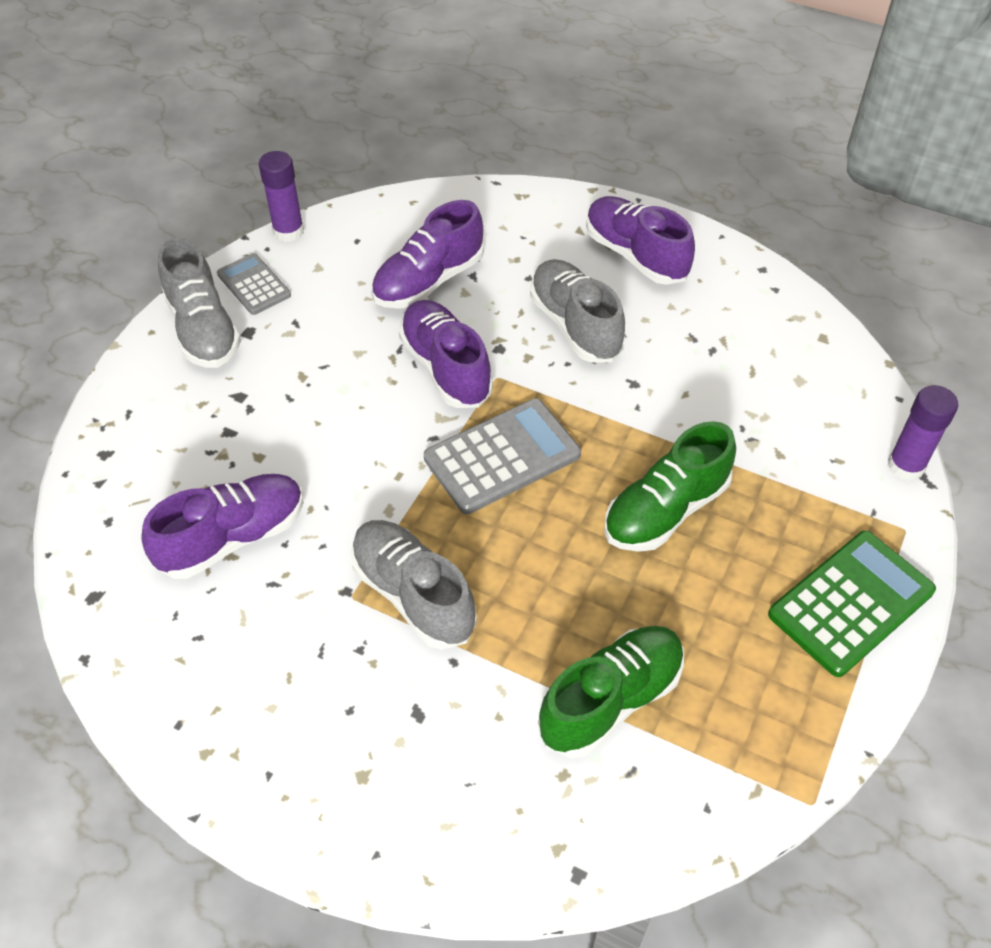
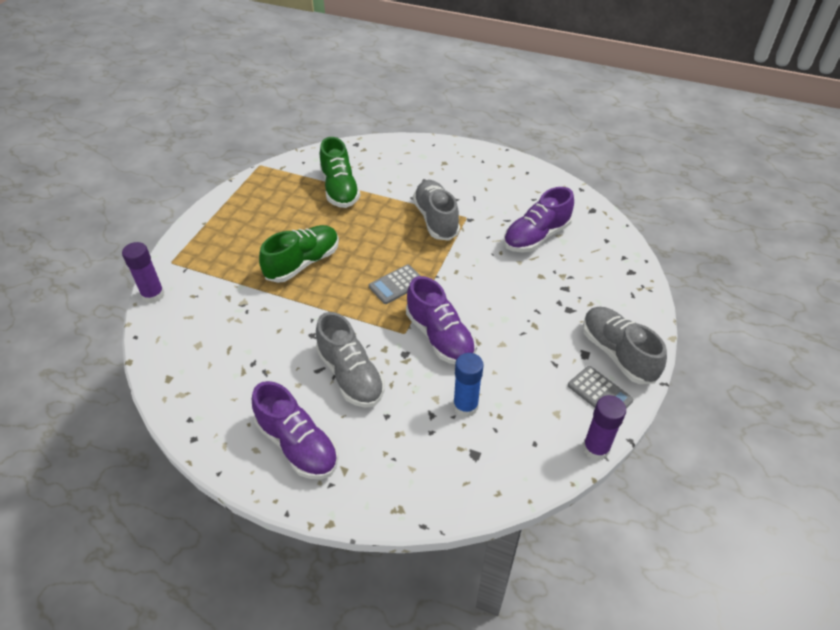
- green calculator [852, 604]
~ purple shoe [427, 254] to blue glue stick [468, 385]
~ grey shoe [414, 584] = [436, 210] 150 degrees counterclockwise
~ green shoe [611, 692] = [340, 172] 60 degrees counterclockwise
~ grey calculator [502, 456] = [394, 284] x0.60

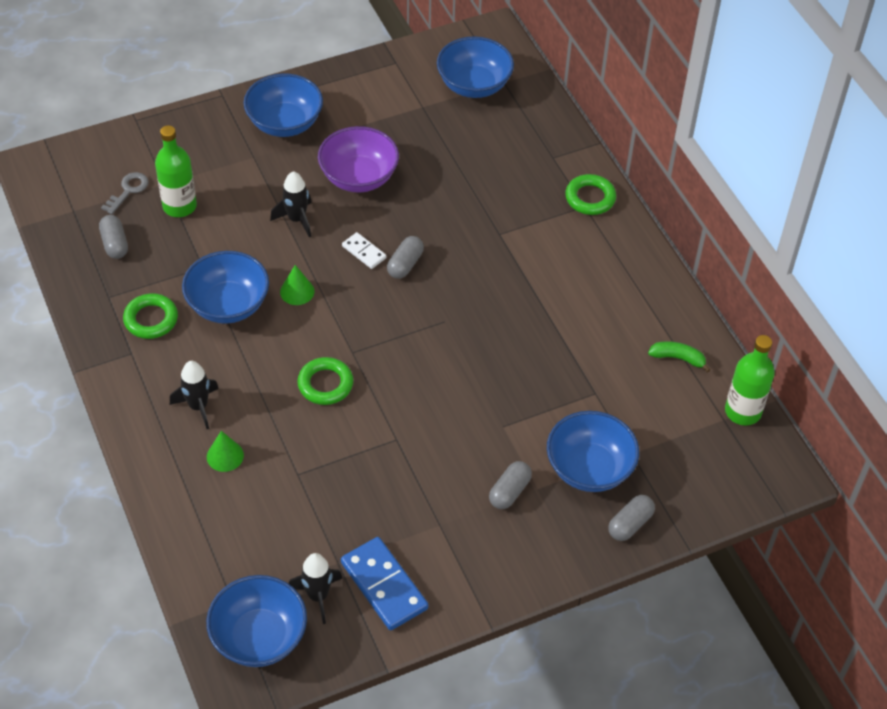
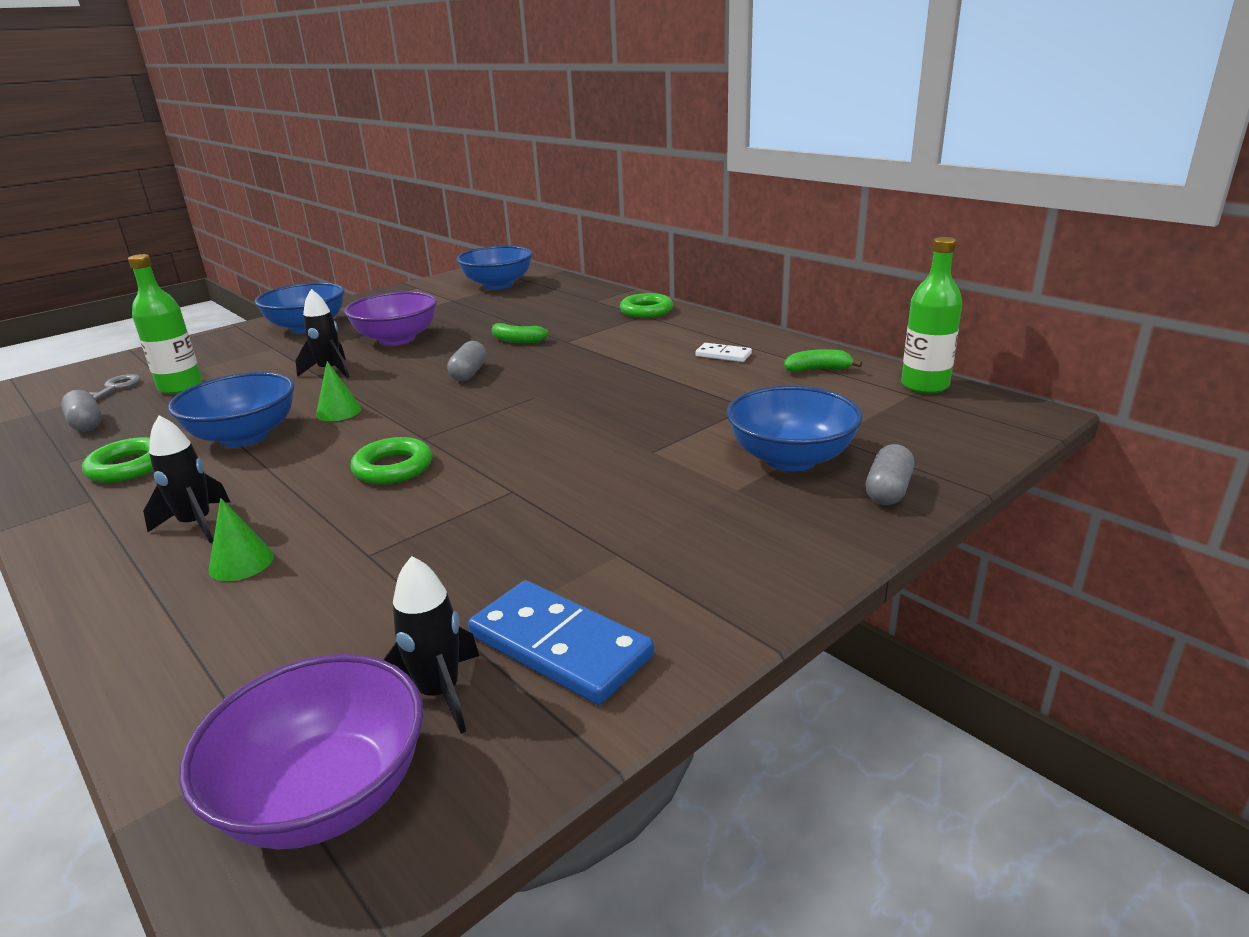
- grey capsule [510, 485]
+ green banana [519, 333]
~ white domino [364, 250] to [724, 352]
~ blue bowl [256, 621] to purple bowl [301, 751]

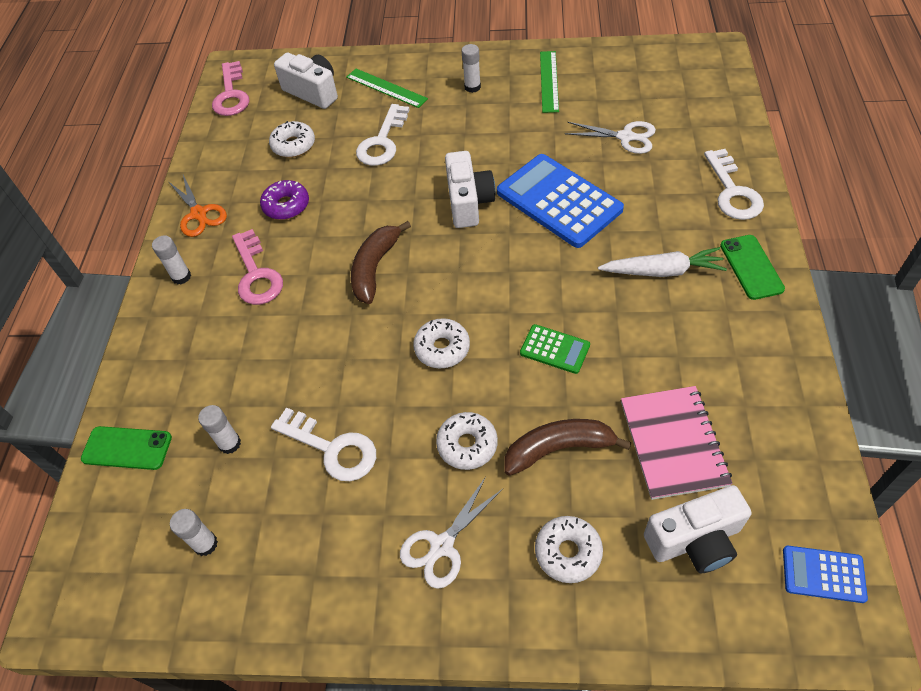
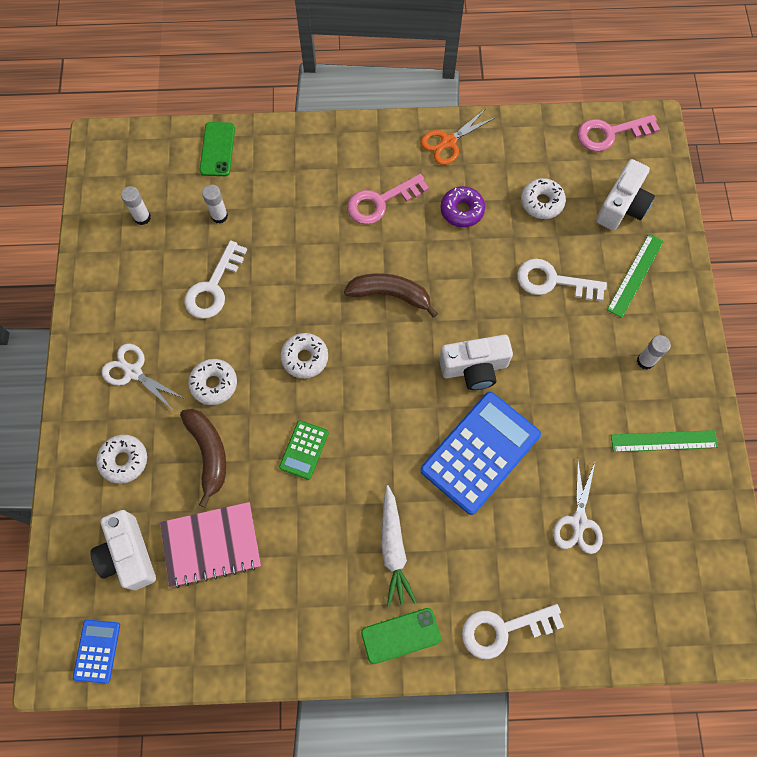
- white glue stick [171, 260]

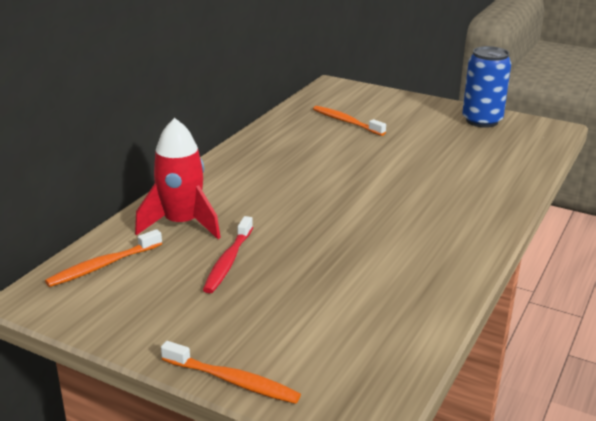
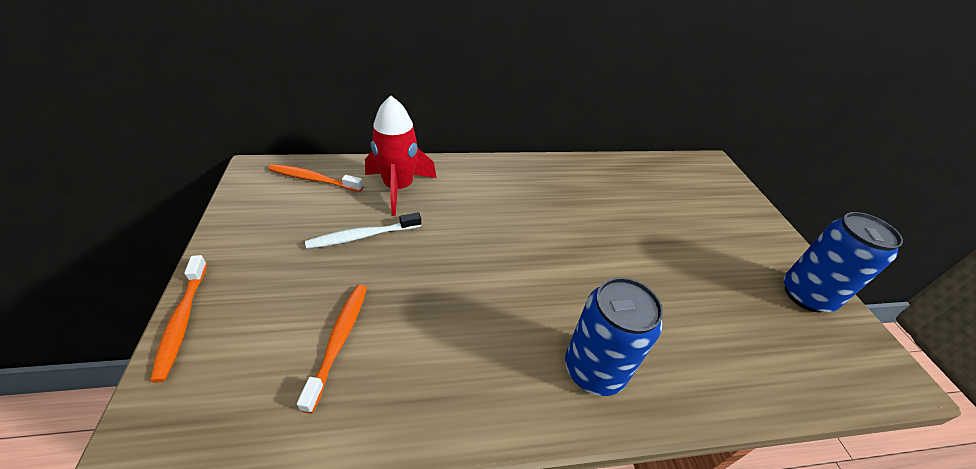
+ blue can [614, 336]
~ orange toothbrush [349, 121] to [332, 349]
~ red toothbrush [228, 254] to white toothbrush [363, 230]

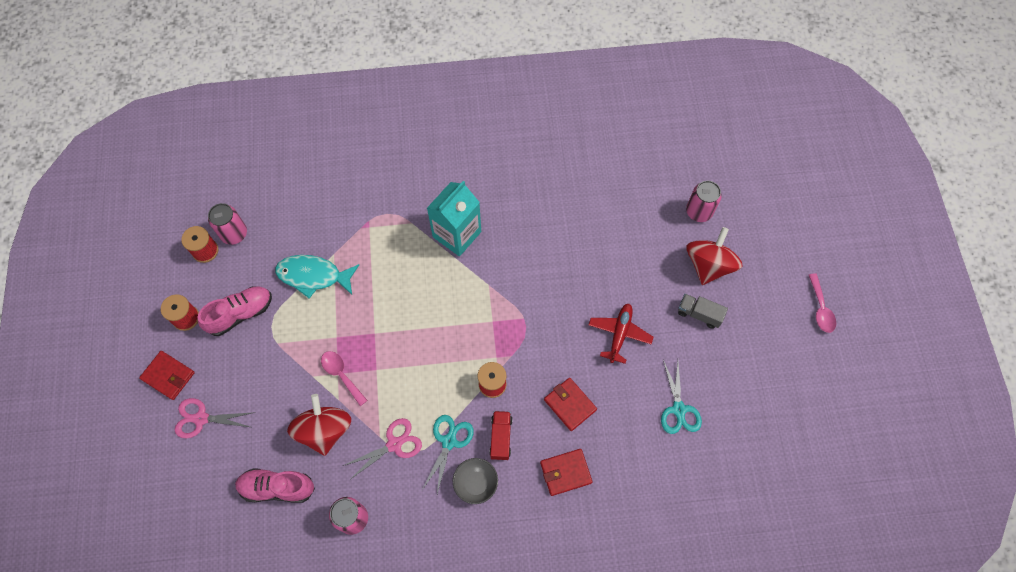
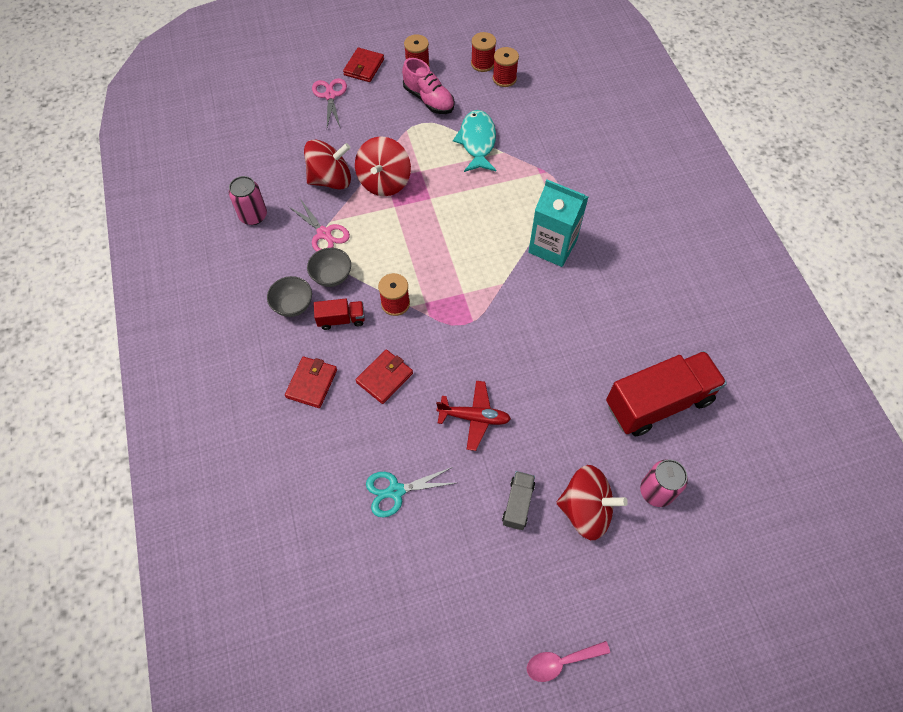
- pink shoe [275, 485]
+ red truck [666, 393]
~ pink can [227, 224] to red spool [506, 67]
~ pink spoon [344, 378] to red spinning top [383, 166]
~ turquoise scissors [448, 454] to grey bowl [329, 267]
~ red wallet [566, 472] = [311, 382] 45 degrees clockwise

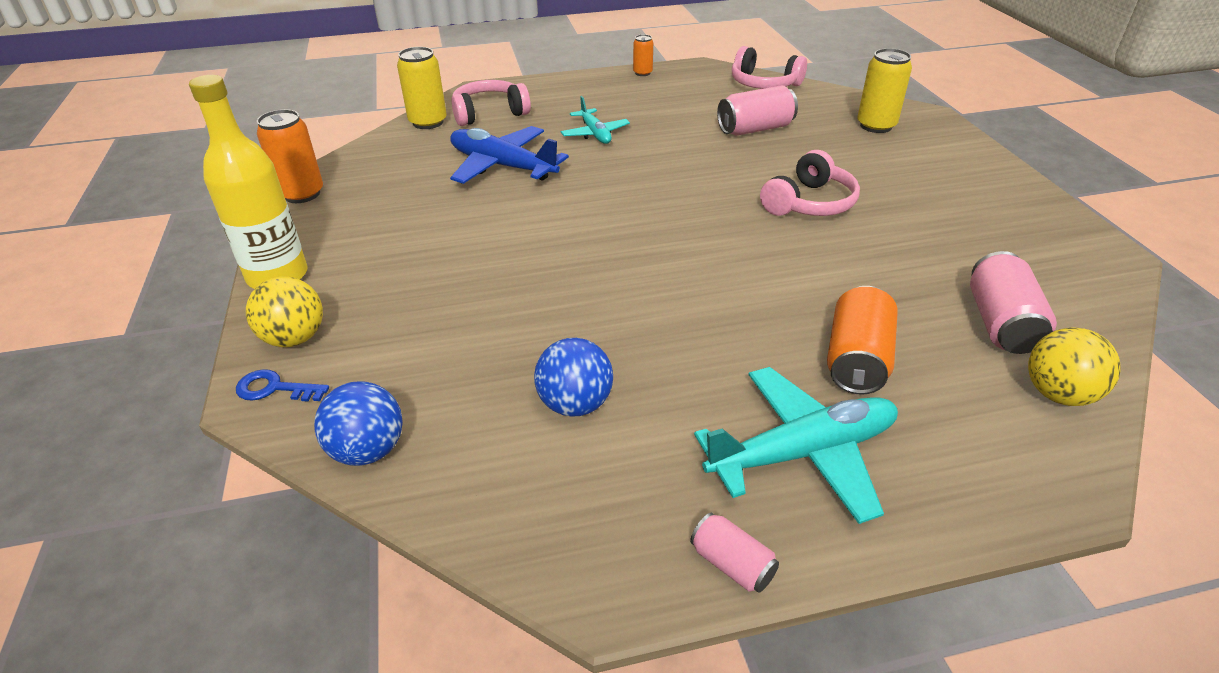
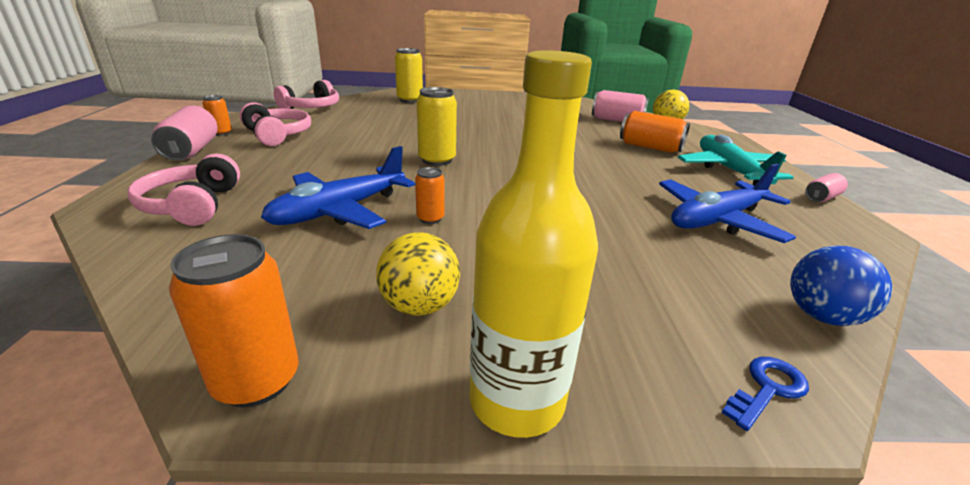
- turquoise plane [595, 120]
+ orange can [429, 195]
~ yellow ball [284, 312] to [418, 274]
~ yellow can [422, 88] to [437, 126]
~ pink can [757, 110] to [184, 133]
~ pink headphones [810, 183] to [275, 124]
~ blue ball [573, 377] to blue plane [727, 203]
~ blue key [282, 385] = [765, 394] 150 degrees counterclockwise

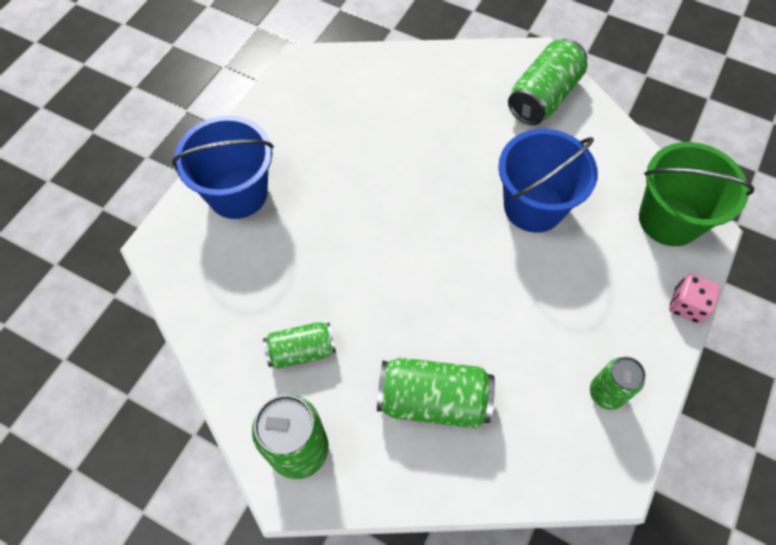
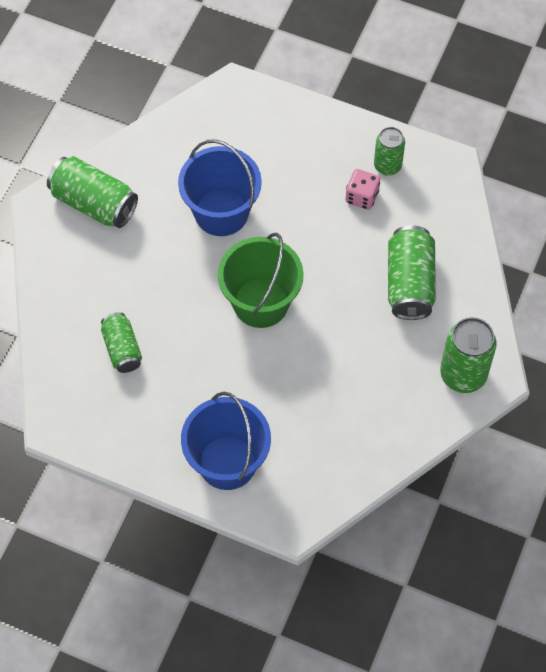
~ green can [299, 345] to [121, 342]
~ green bucket [696, 194] to [261, 280]
~ pink dice [695, 298] to [363, 189]

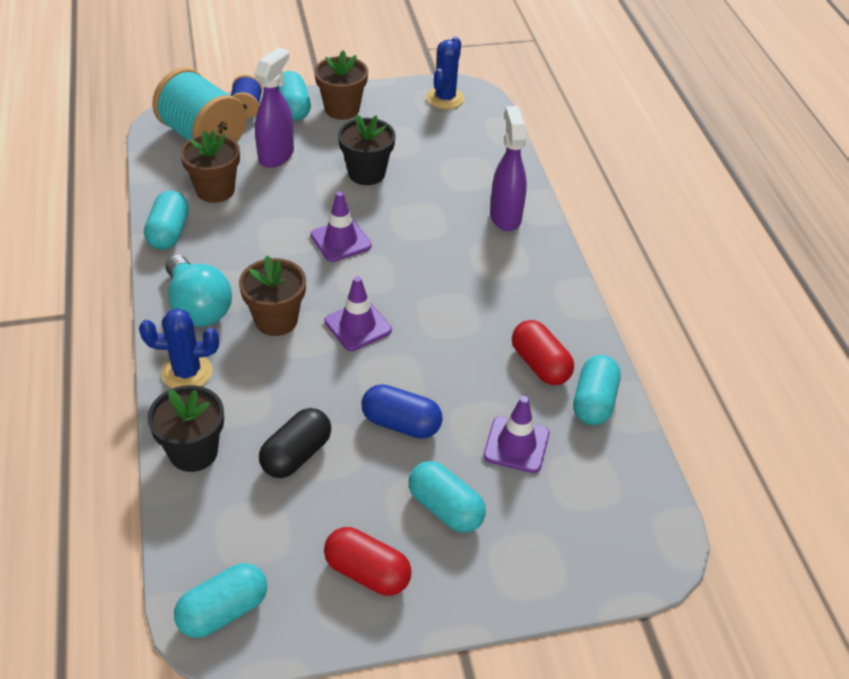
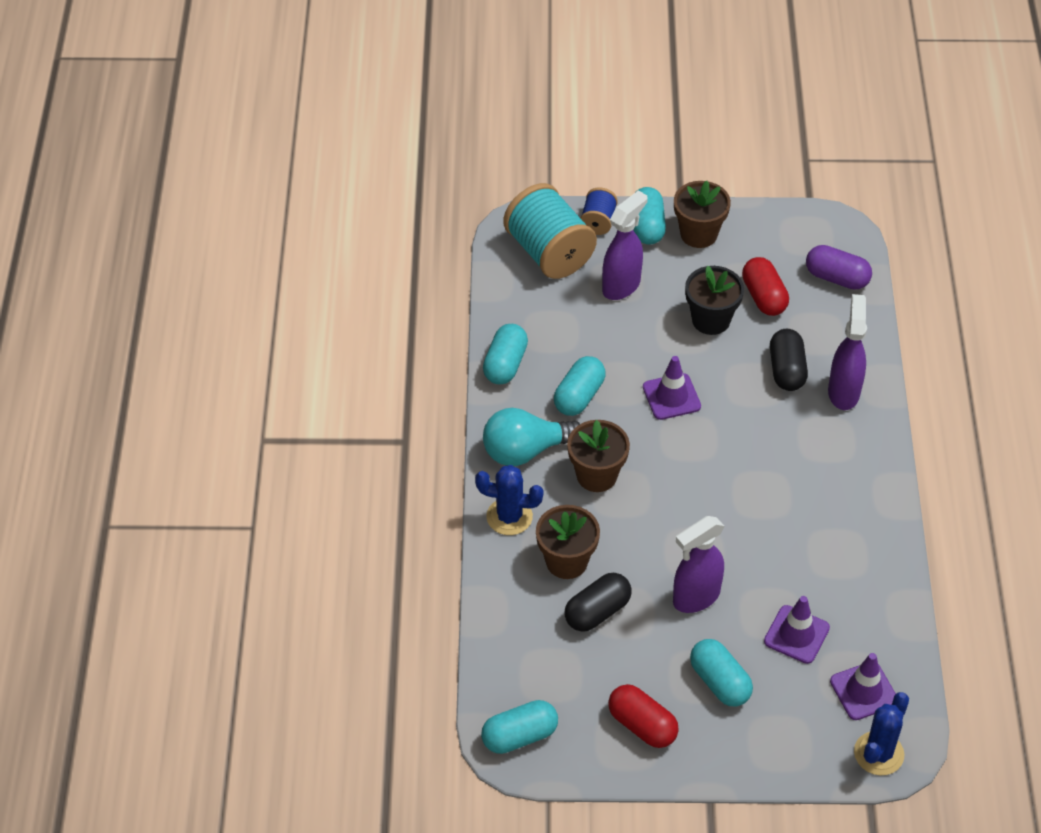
- black flower pot [185, 428]
+ black capsule [789, 360]
+ purple capsule [839, 267]
~ brown flower pot [210, 166] to [568, 542]
~ purple traffic cone [358, 313] to [863, 686]
~ blue cactus [445, 73] to [881, 734]
~ red capsule [543, 352] to [765, 286]
~ turquoise capsule [597, 390] to [579, 386]
~ blue capsule [402, 411] to purple spray bottle [698, 564]
~ turquoise light bulb [198, 291] = [531, 437] 90 degrees clockwise

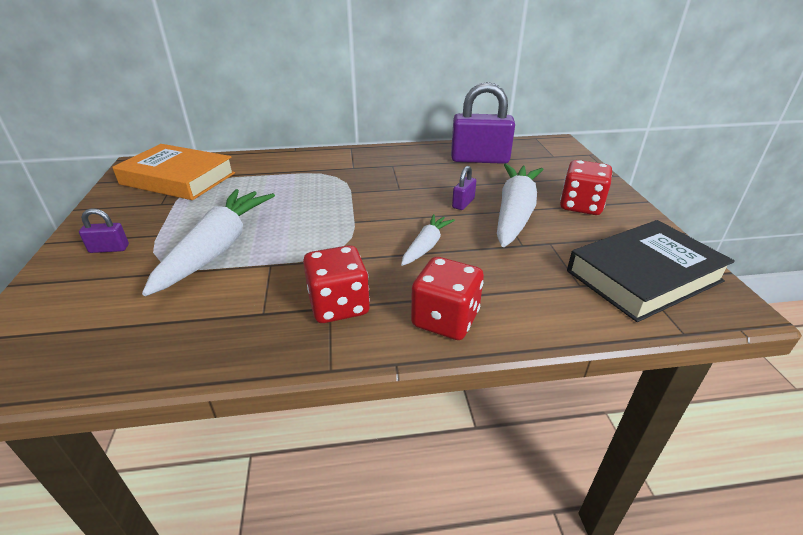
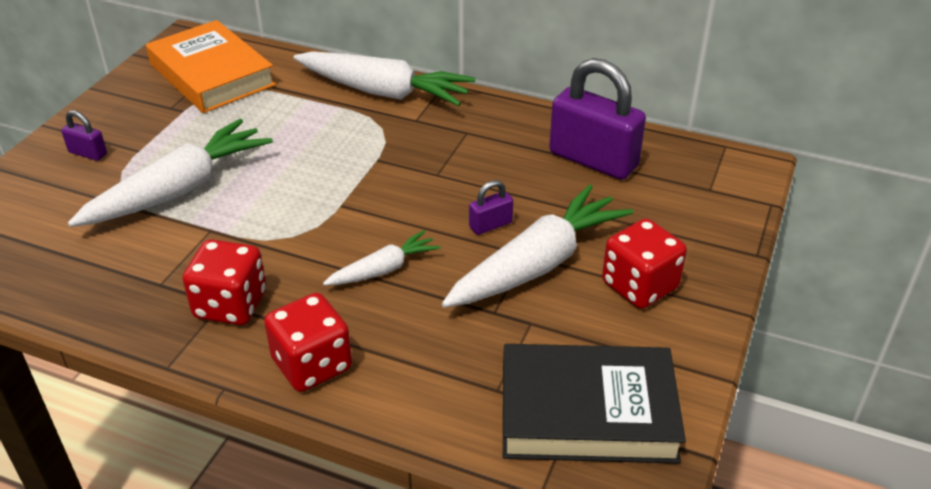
+ white carrot [385, 78]

